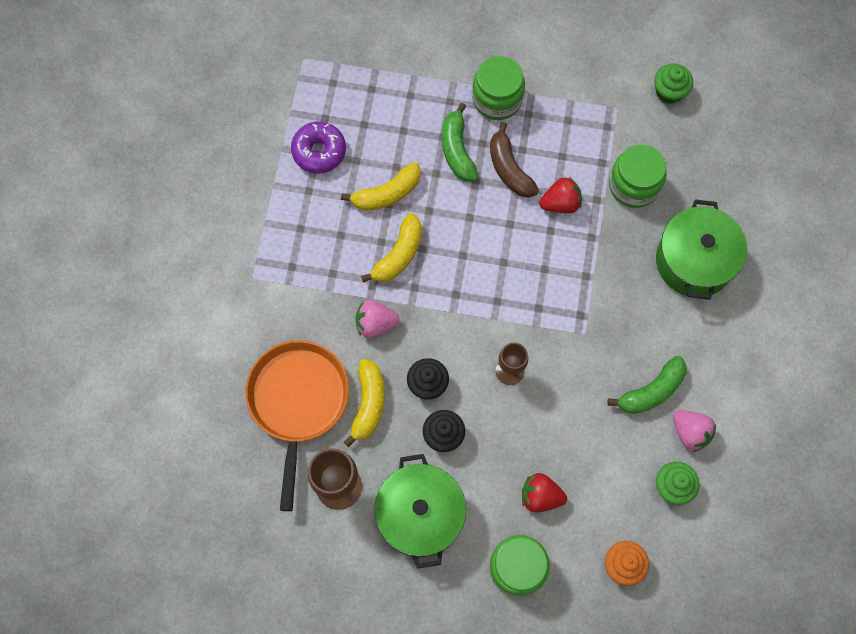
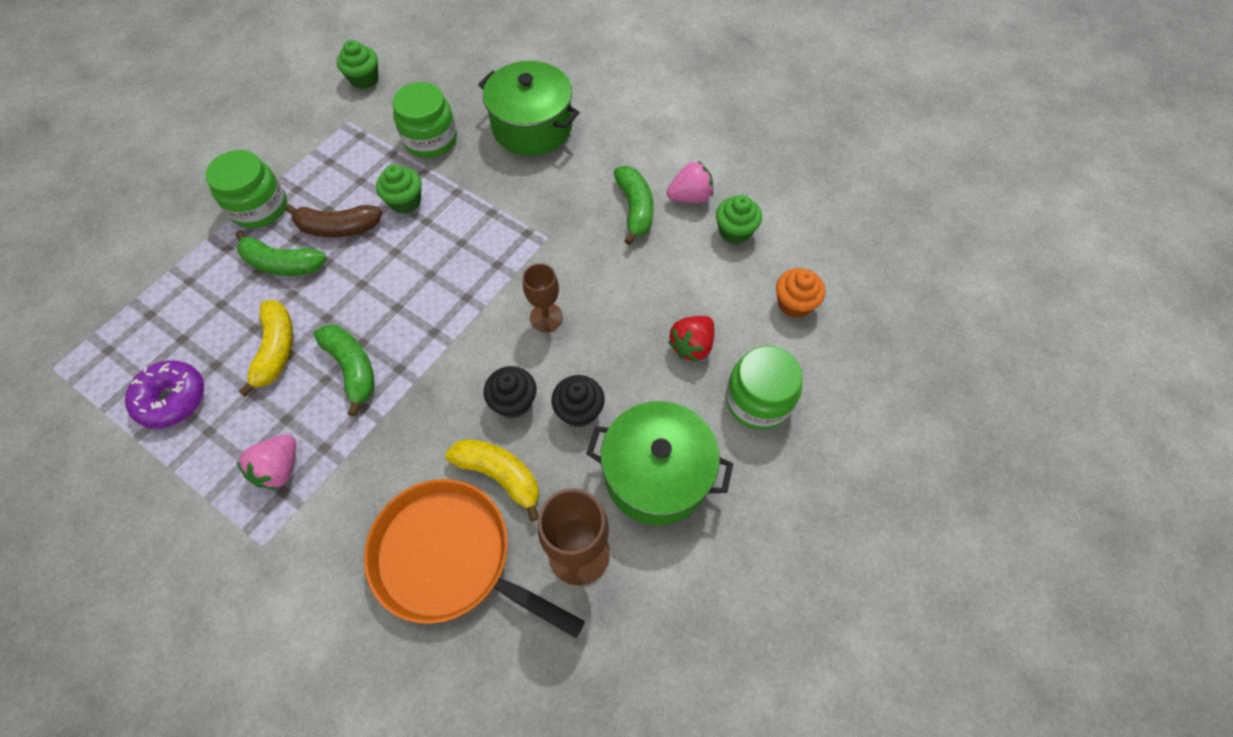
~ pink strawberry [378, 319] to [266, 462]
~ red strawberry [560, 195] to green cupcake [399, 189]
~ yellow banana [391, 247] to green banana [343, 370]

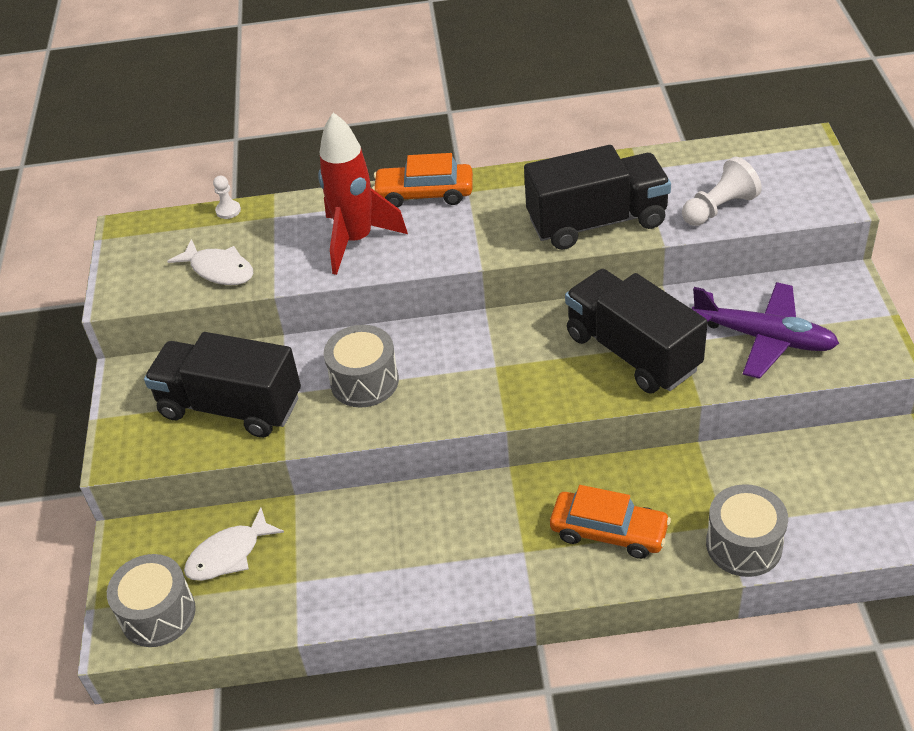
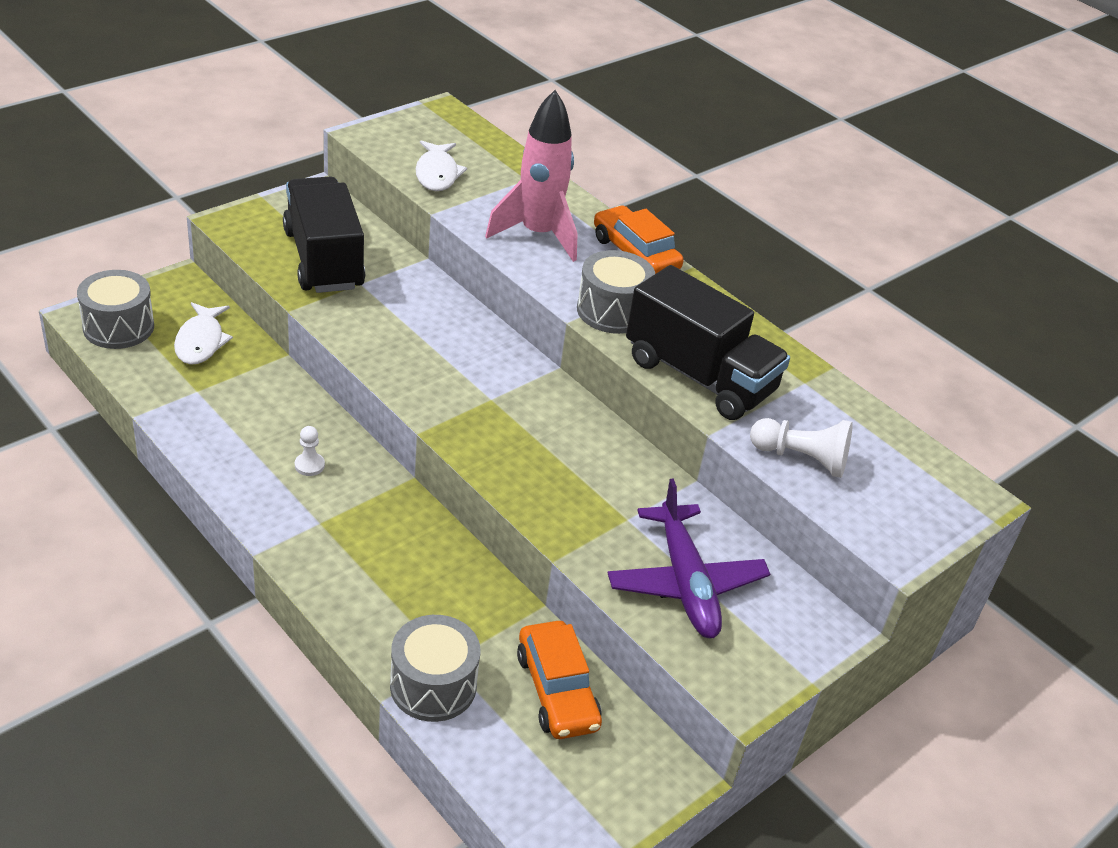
- black truck [636, 331]
~ white pawn [227, 197] to [310, 451]
~ grey drum [361, 366] to [616, 292]
~ orange car [610, 522] to [559, 680]
~ red rocket [363, 194] to pink rocket [531, 176]
~ white fish [234, 544] = [203, 333] 105 degrees counterclockwise

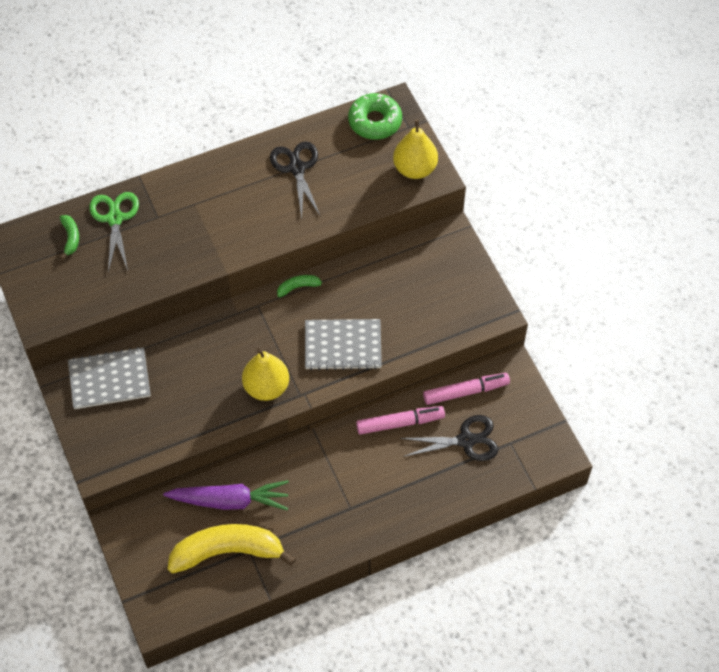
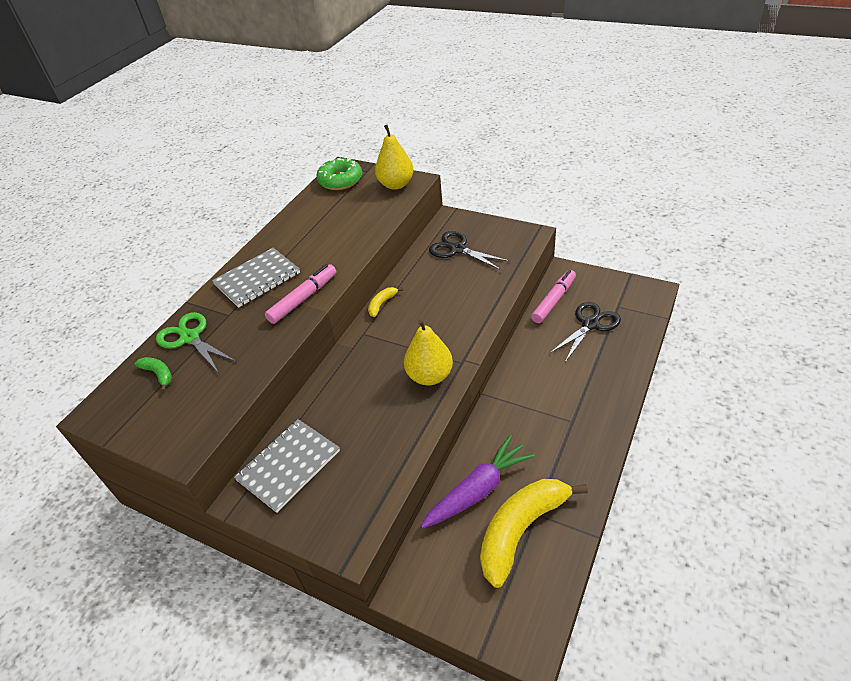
~ black scissors [295, 179] to [469, 250]
~ grey notebook [343, 344] to [256, 278]
~ pink marker [400, 420] to [300, 294]
~ green banana [302, 286] to yellow banana [385, 302]

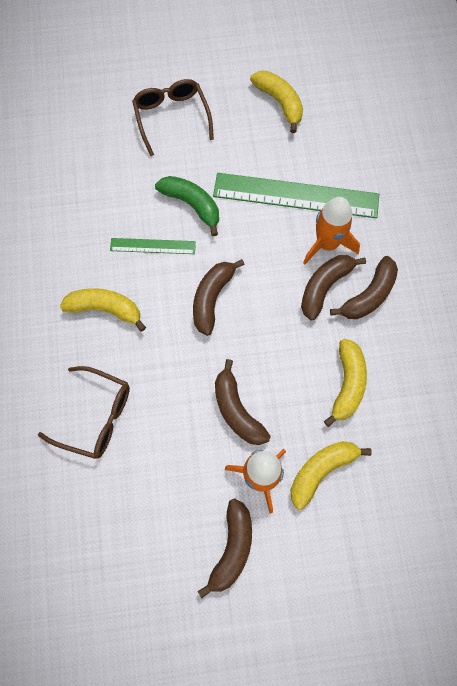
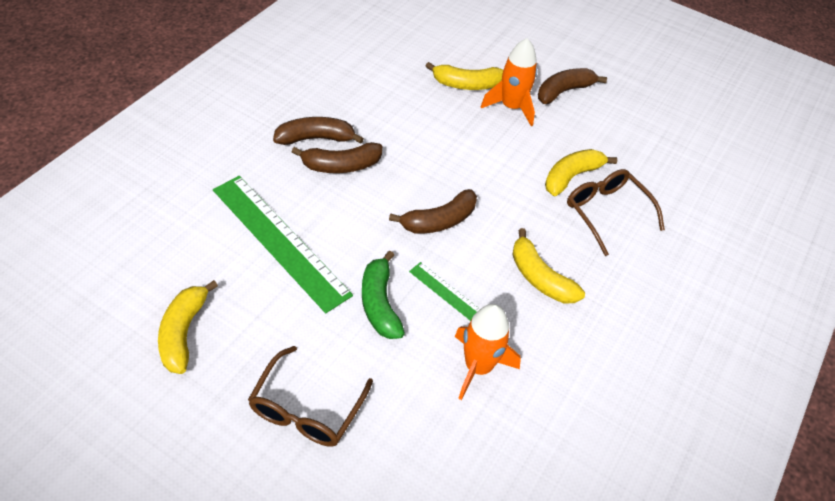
- brown banana [243, 402]
~ orange rocket [331, 230] to [488, 352]
~ yellow banana [345, 383] to [581, 172]

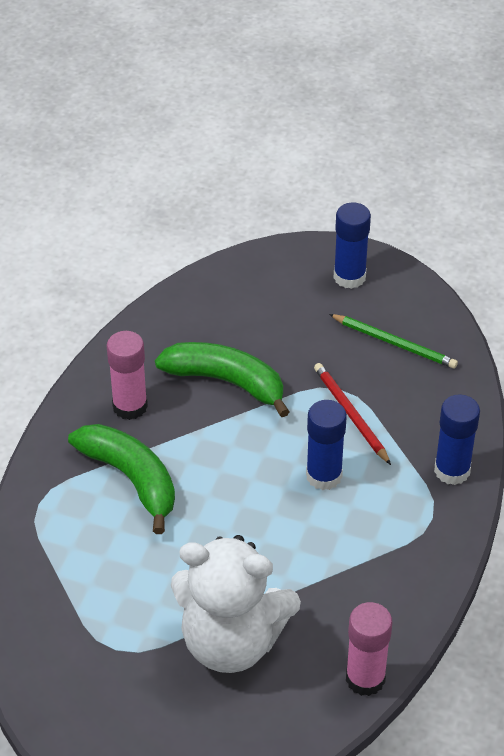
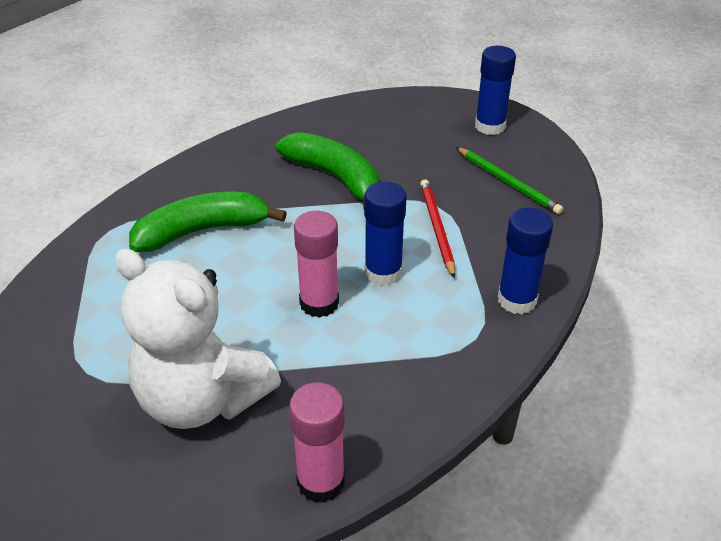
~ pink glue stick [127, 375] to [316, 264]
~ green banana [121, 479] = [208, 221] 90 degrees counterclockwise

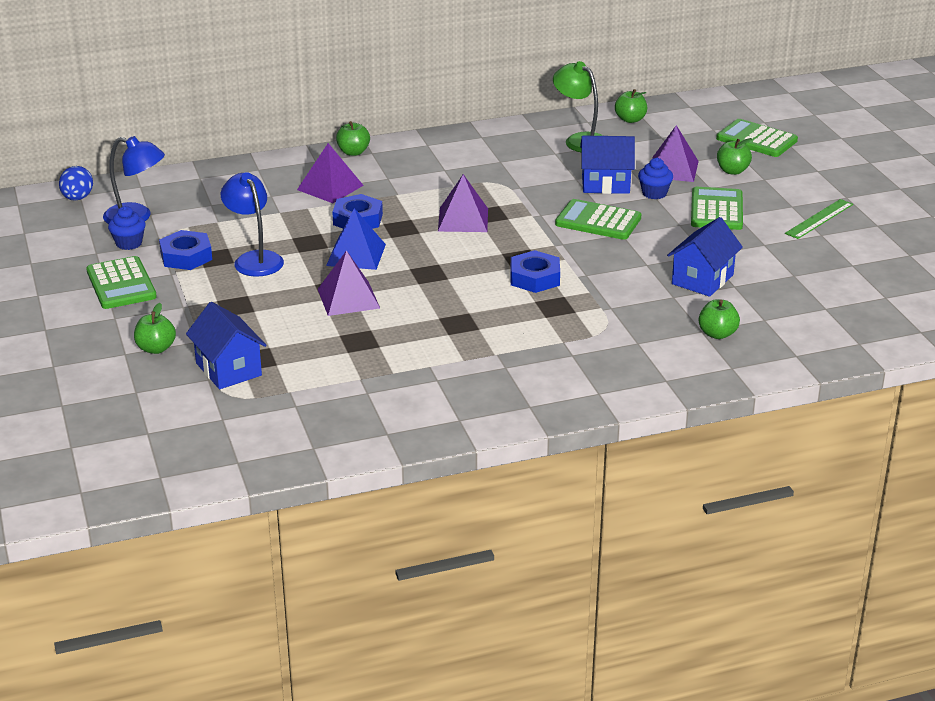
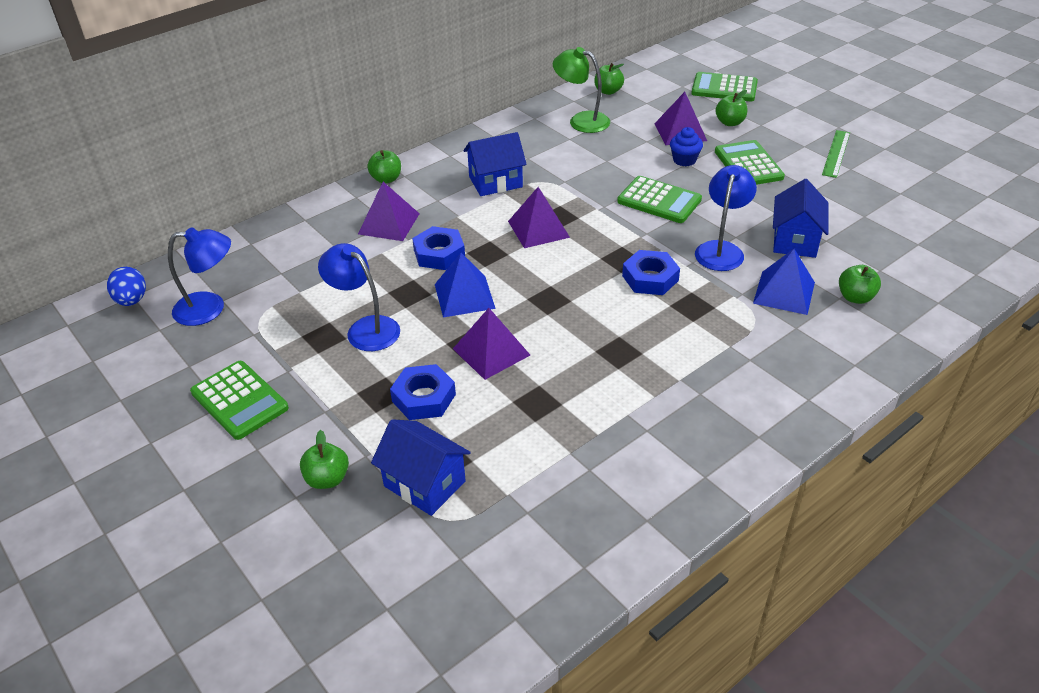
- blue cupcake [127, 228]
+ blue lamp [726, 218]
+ blue pyramid [784, 282]
~ blue nut [185, 250] to [423, 392]
~ blue house [607, 165] to [495, 164]
~ green calculator [598, 219] = [659, 199] 150 degrees counterclockwise

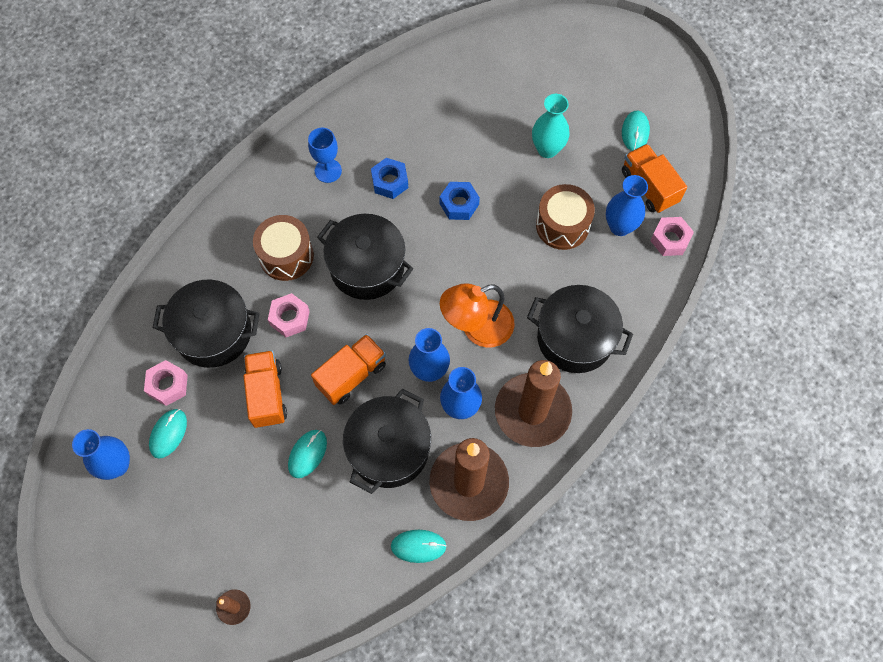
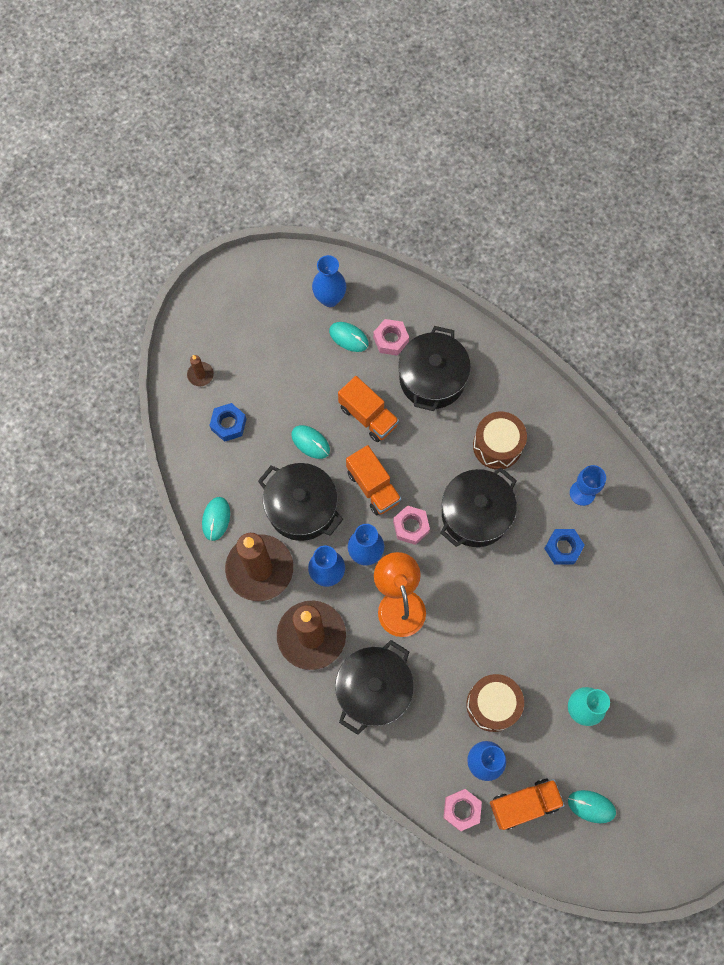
~ pink nut [289, 315] to [411, 525]
~ blue nut [460, 201] to [227, 422]
~ orange truck [265, 389] = [368, 409] 45 degrees clockwise

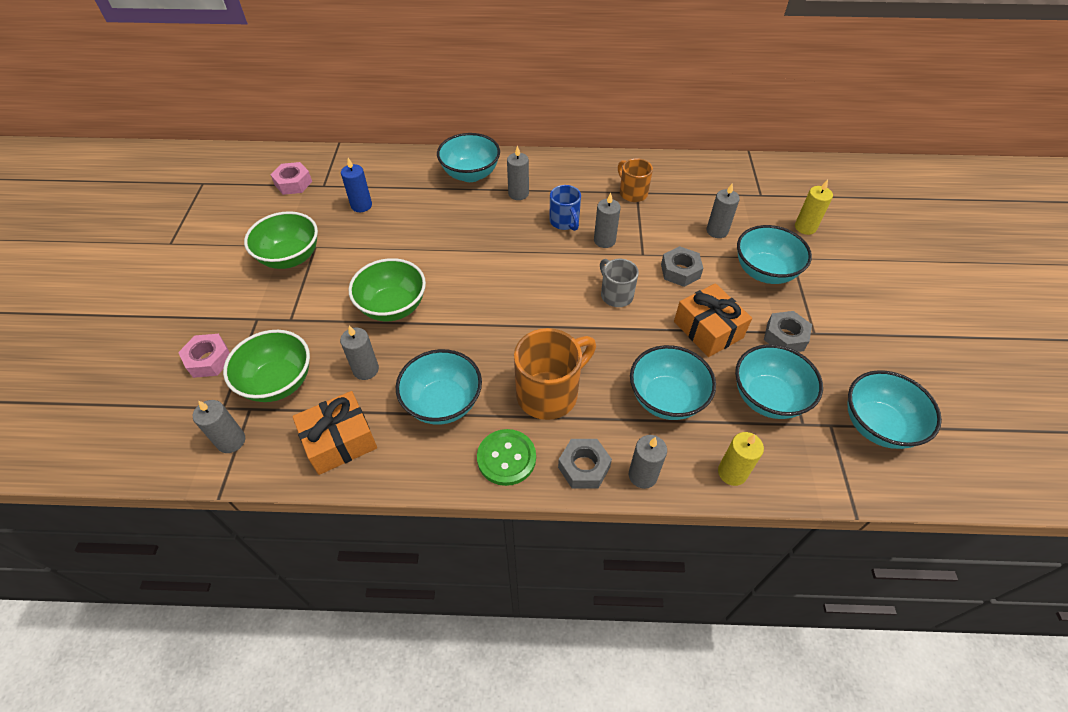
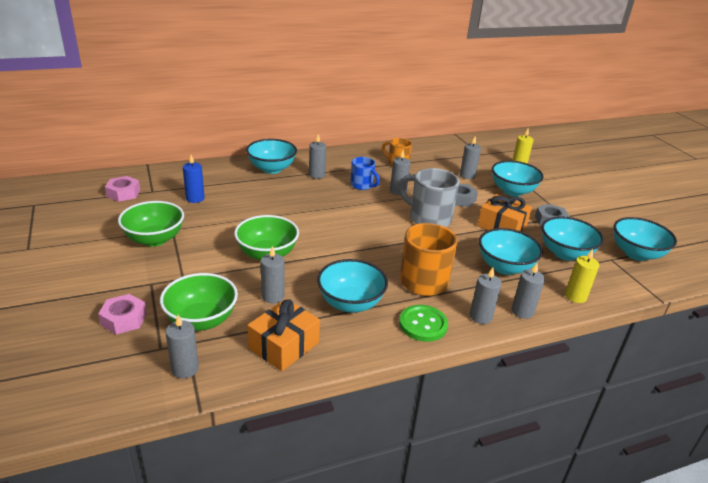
~ grey nut [585, 464] to grey candle [486, 296]
~ grey mug [619, 283] = [429, 197] x1.67

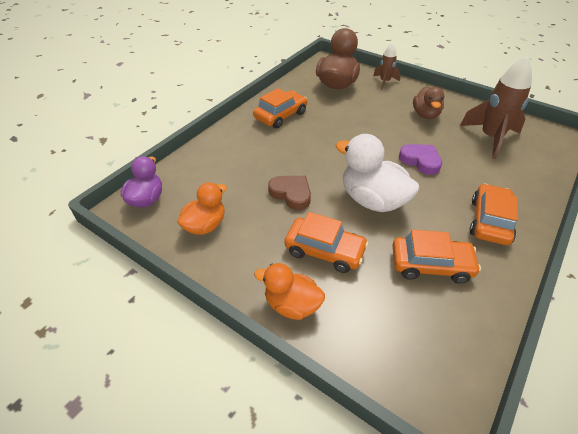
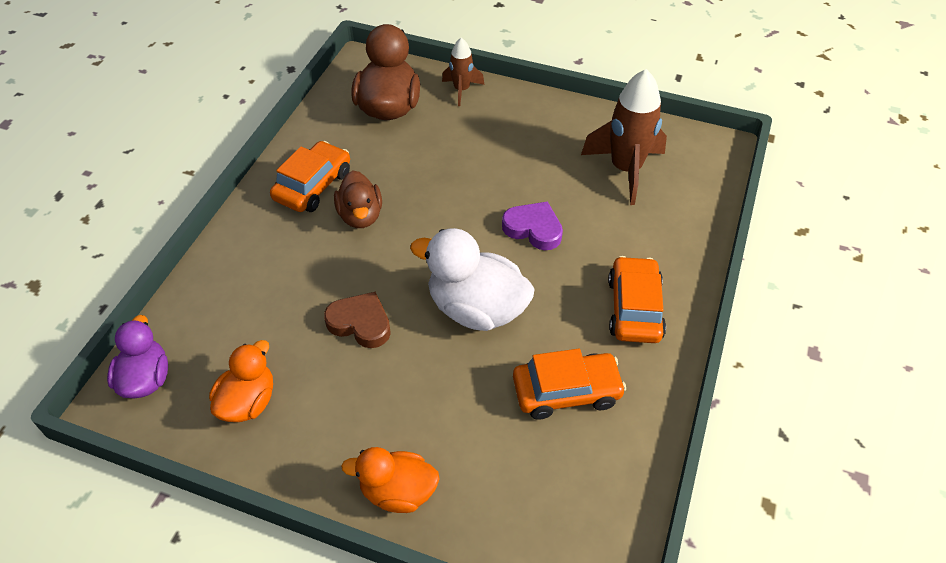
- orange car [326, 242]
~ brown duck [428, 103] to [358, 199]

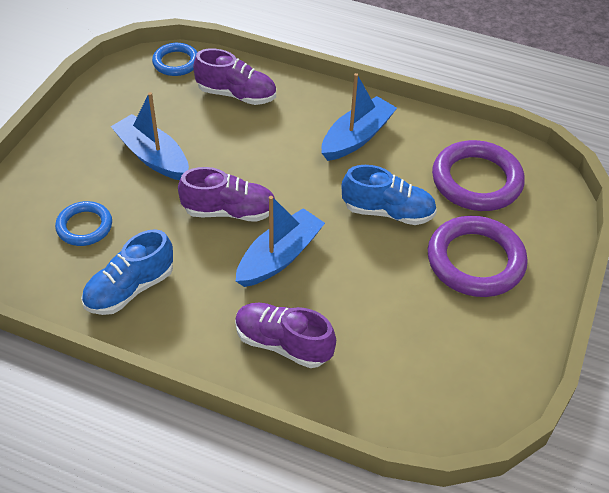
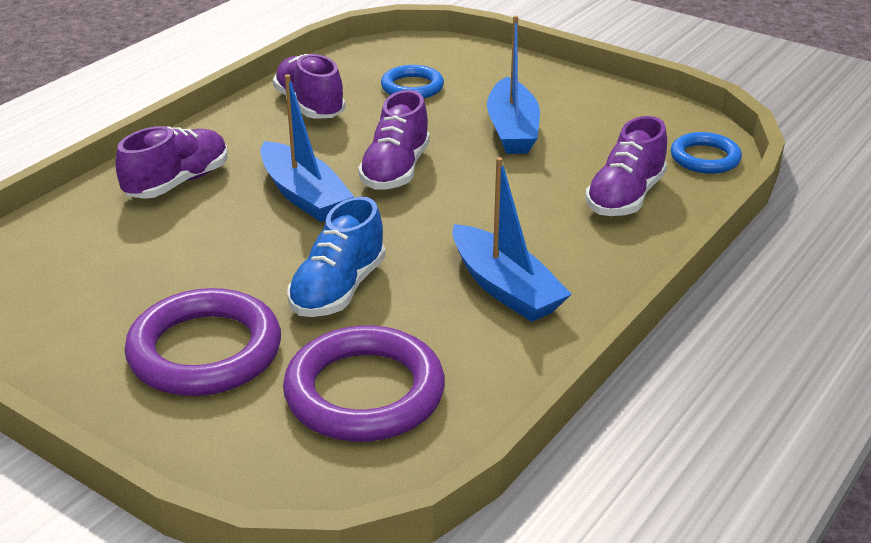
~ blue shoe [127, 272] to purple shoe [309, 86]
~ blue boat [150, 136] = [513, 85] 120 degrees clockwise

